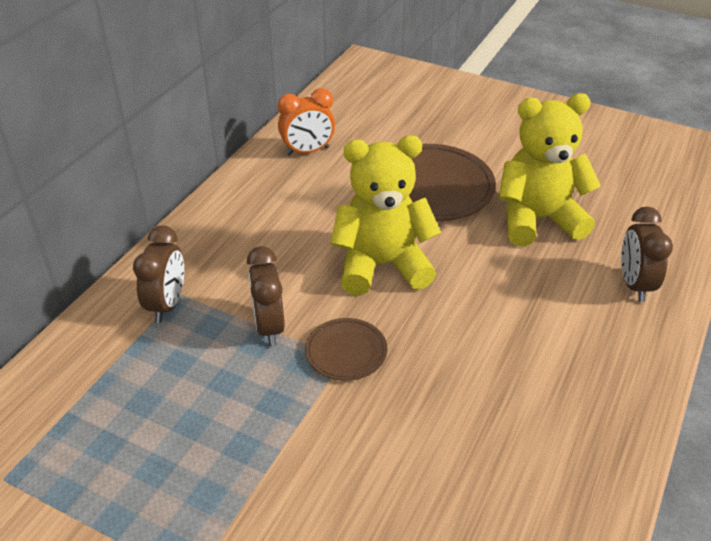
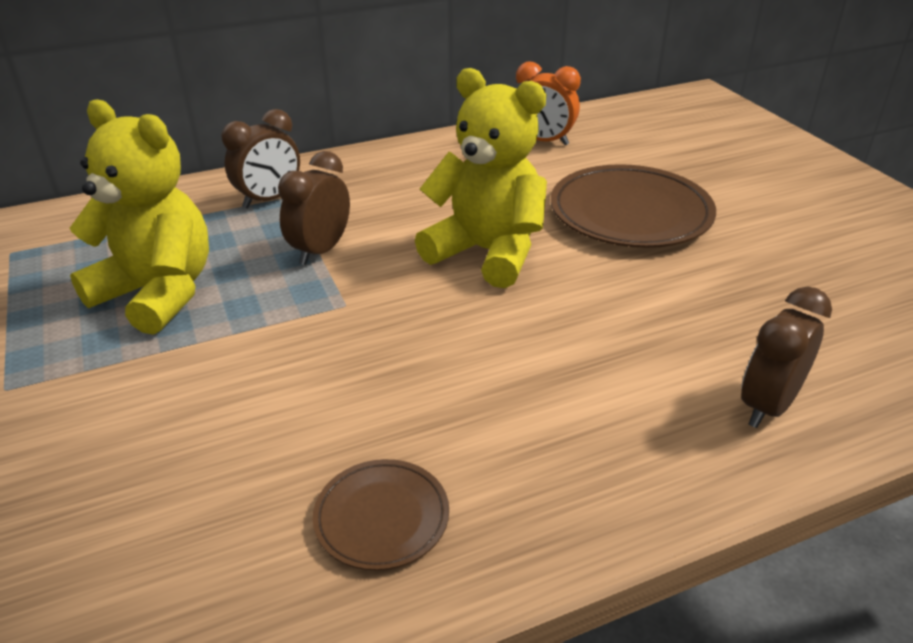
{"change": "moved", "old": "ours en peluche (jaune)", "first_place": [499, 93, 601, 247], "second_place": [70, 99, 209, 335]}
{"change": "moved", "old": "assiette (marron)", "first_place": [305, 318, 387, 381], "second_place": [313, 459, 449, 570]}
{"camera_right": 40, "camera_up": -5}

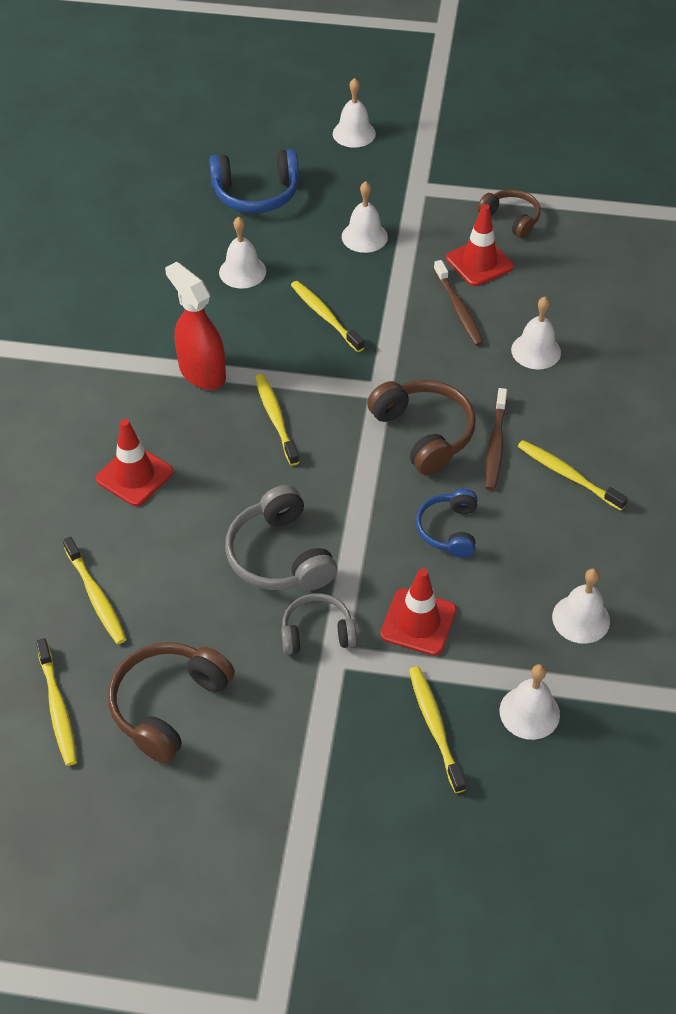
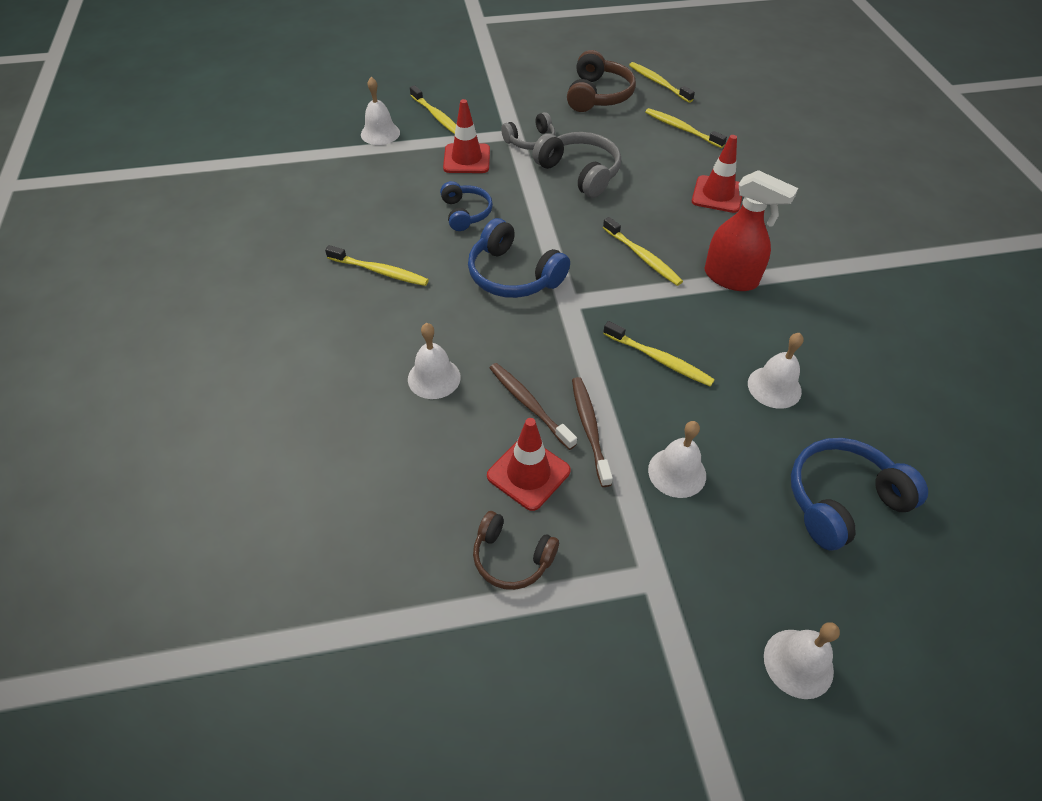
{"change": "recoloured", "old": "casque audio (marron)", "new": "casque audio (bleu)", "first_place": [367, 380, 476, 475], "second_place": [468, 218, 570, 298]}
{"change": "moved", "old": "brosse à dents (marron)", "first_place": [485, 388, 507, 490], "second_place": [572, 377, 613, 487]}
{"change": "removed", "old": "cloche (blanc)", "first_place": [552, 568, 610, 644]}
{"camera_right": 160, "camera_up": 0}

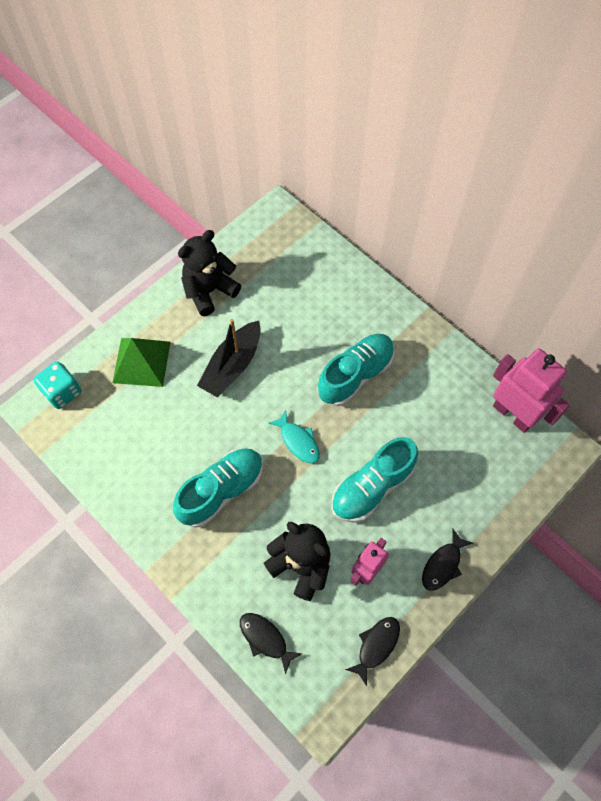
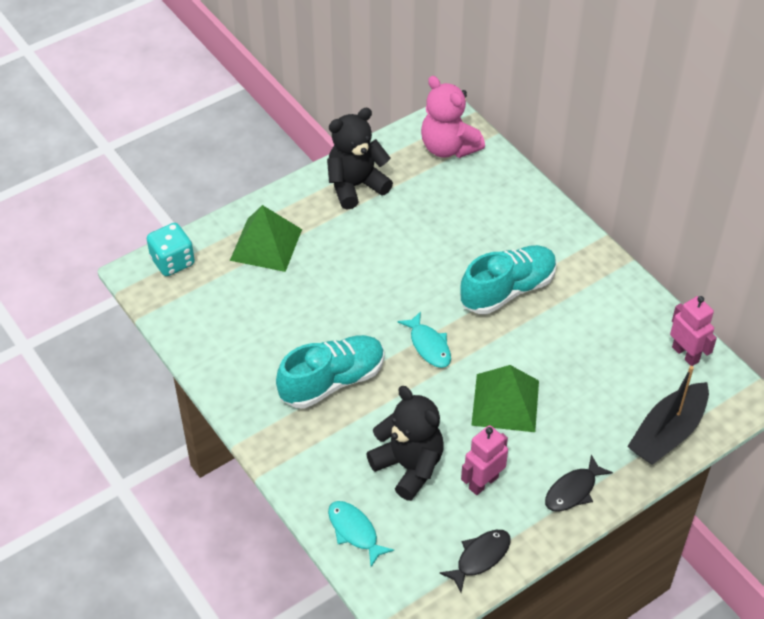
{"change": "moved", "old": "bateau (noir)", "first_place": [197, 319, 261, 398], "second_place": [627, 366, 709, 465]}
{"change": "resized", "old": "robot (rose)", "first_place": [493, 349, 570, 433], "second_place": [670, 296, 717, 366], "factor": 0.6}
{"change": "replaced", "old": "chaussure (turquoise)", "new": "pyramide (vert)", "first_place": [331, 437, 418, 523], "second_place": [471, 365, 539, 432]}
{"change": "recoloured", "old": "poisson (noir)", "new": "poisson (turquoise)", "first_place": [240, 613, 302, 675], "second_place": [328, 501, 394, 567]}
{"change": "added", "new": "ours en peluche (rose)", "second_place": [421, 76, 485, 158]}
{"camera_right": 10, "camera_up": -15}

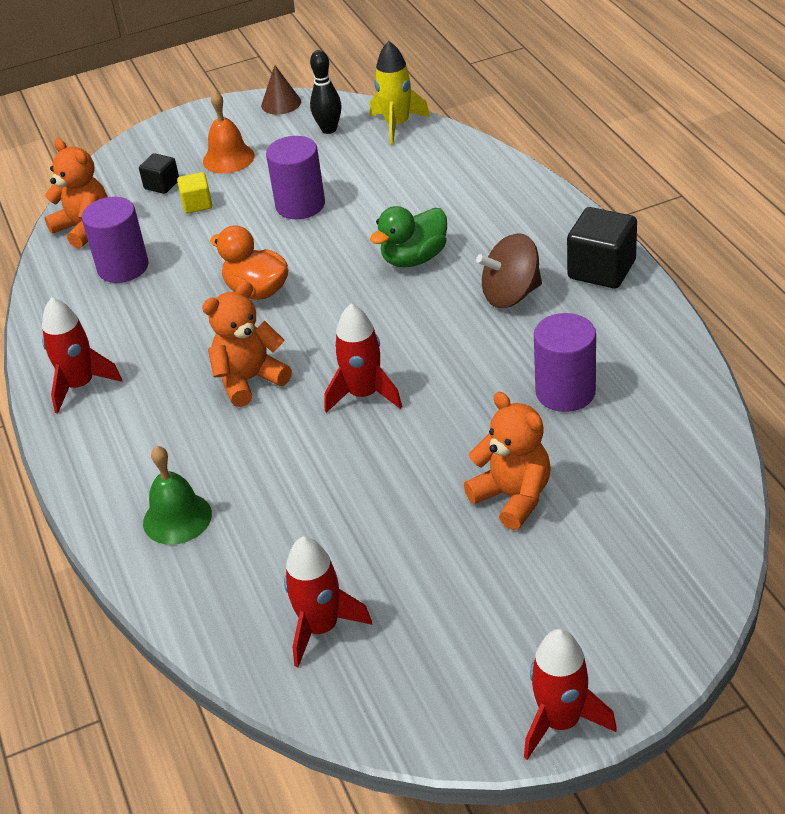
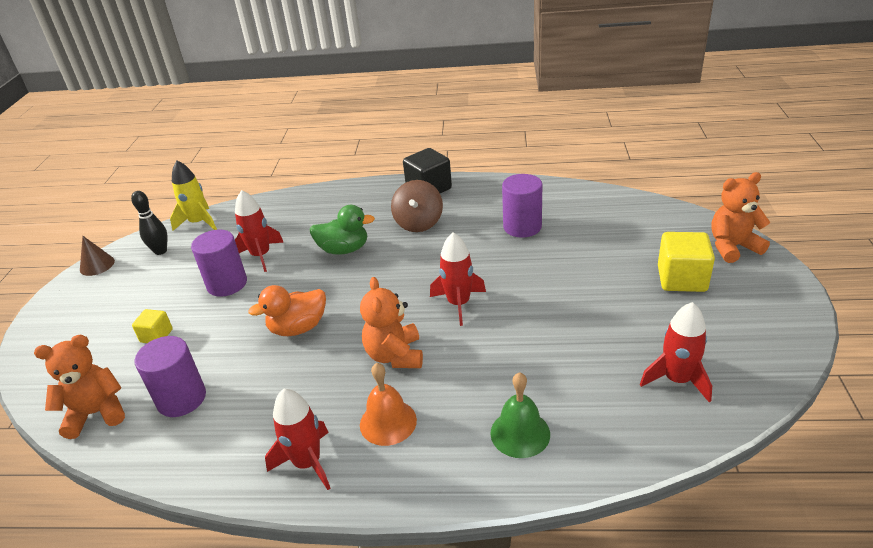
{"change": "moved", "old": "cloche (orange)", "first_place": [203, 91, 255, 174], "second_place": [360, 363, 417, 446]}
{"change": "removed", "old": "cube (noir)", "first_place": [139, 153, 179, 194]}
{"change": "turned", "old": "canard (vert)", "first_place": [370, 206, 447, 267], "second_place": [309, 205, 375, 255], "degrees": -75}
{"change": "moved", "old": "ours en peluche (orange)", "first_place": [464, 392, 551, 530], "second_place": [711, 172, 770, 263]}
{"change": "moved", "old": "fusée (rouge)", "first_place": [524, 629, 617, 760], "second_place": [235, 190, 284, 272]}
{"change": "added", "new": "cube (jaune)", "second_place": [658, 232, 715, 292]}
{"camera_right": -65, "camera_up": -5}

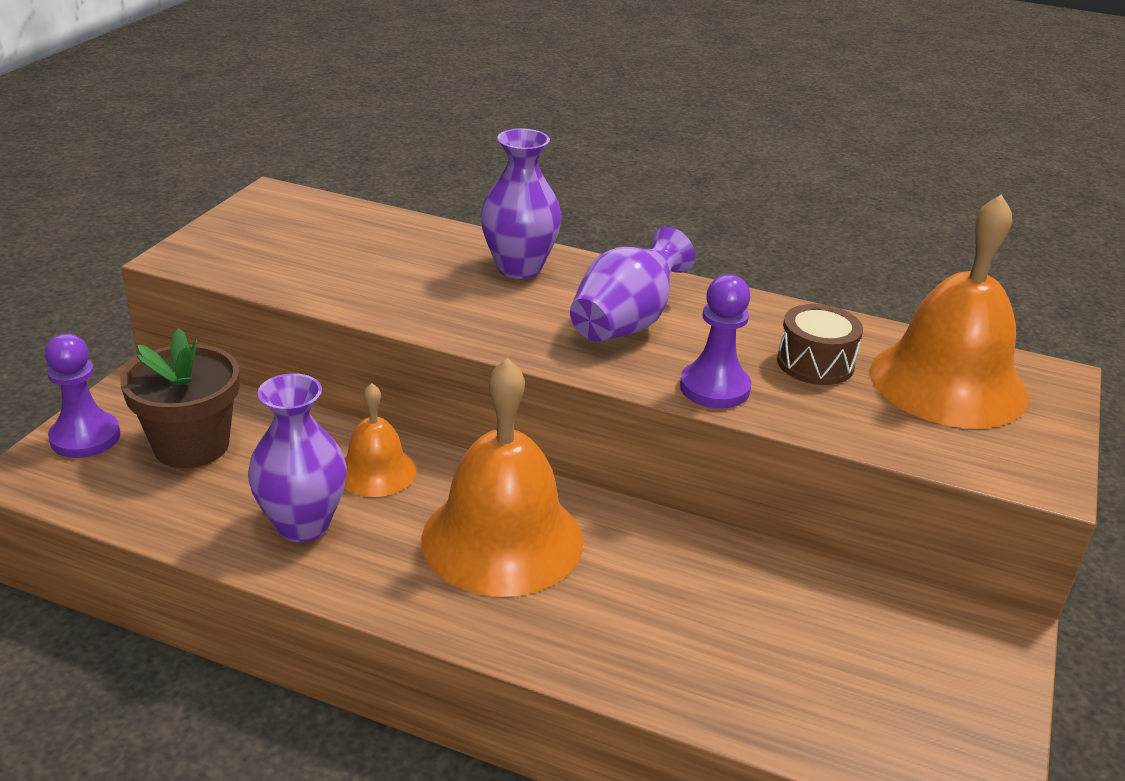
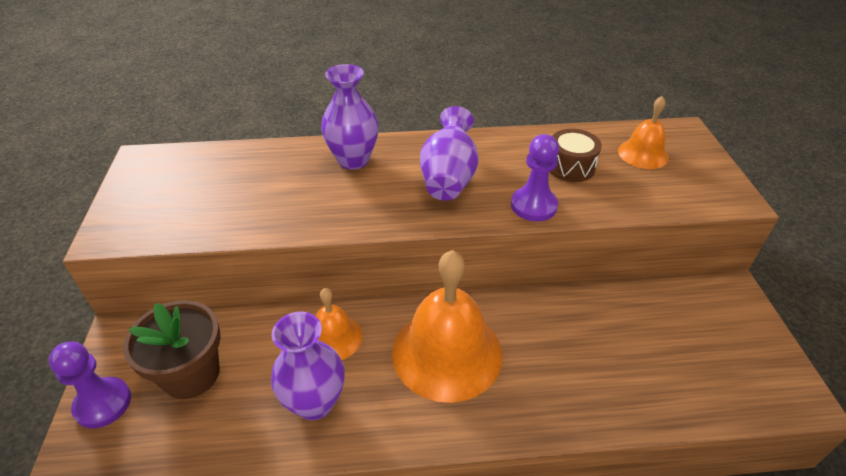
{"change": "resized", "old": "cloche (orange)", "first_place": [870, 194, 1029, 429], "second_place": [618, 96, 669, 169], "factor": 0.53}
{"camera_right": -25, "camera_up": 10}

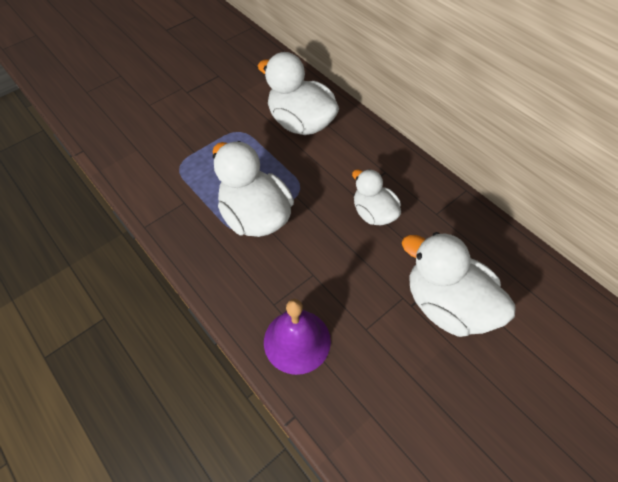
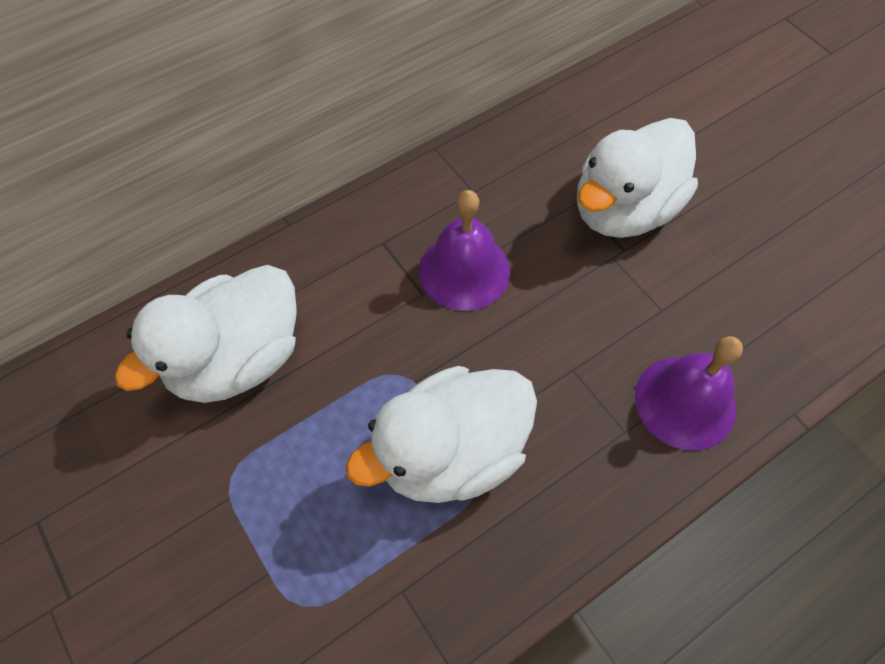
{"change": "replaced", "old": "canard (blanc)", "new": "cloche (violet)", "first_place": [352, 169, 401, 225], "second_place": [419, 190, 510, 311]}
{"camera_right": -85, "camera_up": 5}

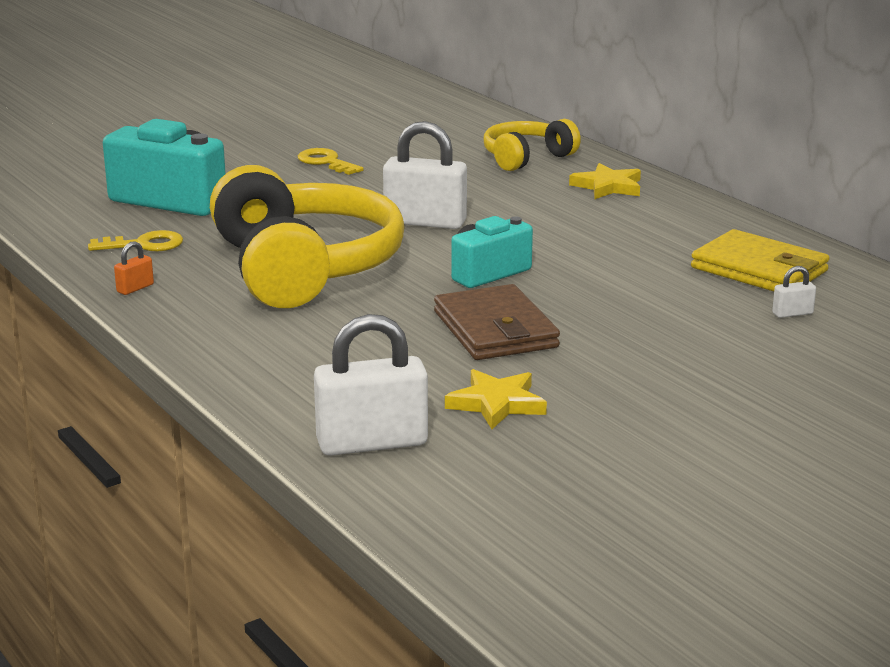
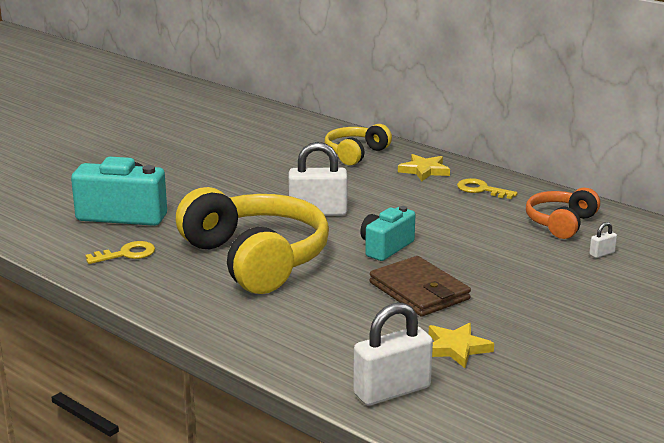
{"change": "moved", "old": "clé (jaune)", "first_place": [298, 148, 364, 175], "second_place": [457, 178, 518, 199]}
{"change": "replaced", "old": "portefeuille (jaune)", "new": "casque audio (orange)", "first_place": [691, 229, 830, 291], "second_place": [526, 188, 600, 239]}
{"change": "removed", "old": "cadenas (orange)", "first_place": [114, 241, 154, 295]}
{"camera_right": -15, "camera_up": 0}

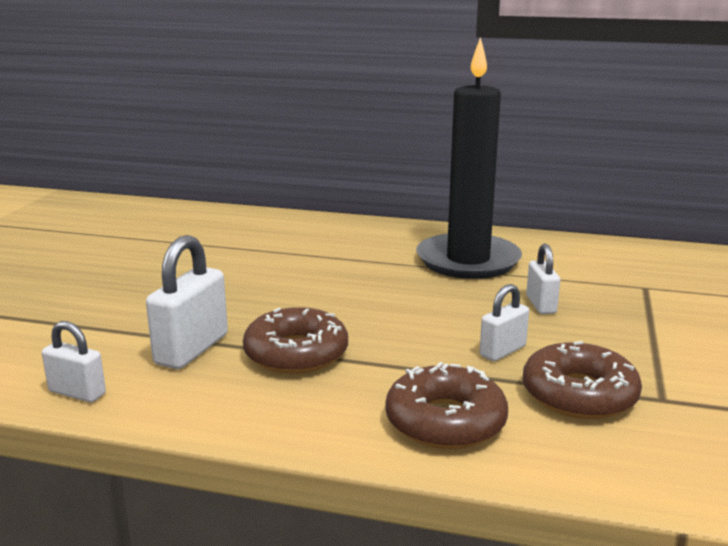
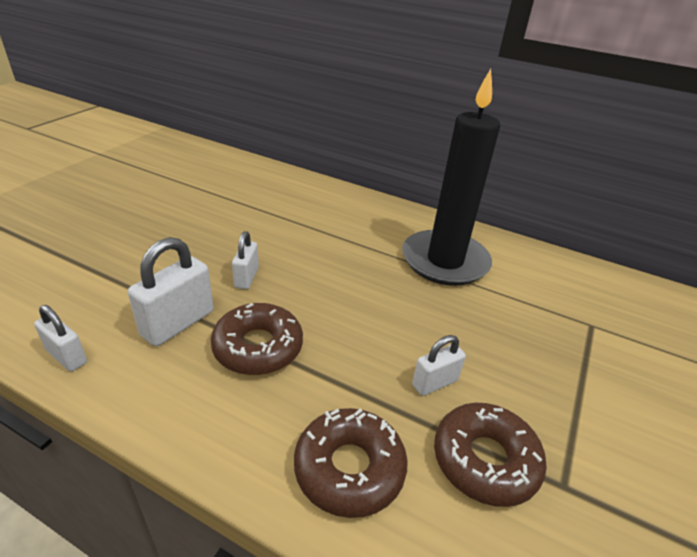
{"change": "moved", "old": "cadenas (blanc)", "first_place": [526, 244, 560, 314], "second_place": [232, 231, 259, 289]}
{"camera_right": 10, "camera_up": 15}

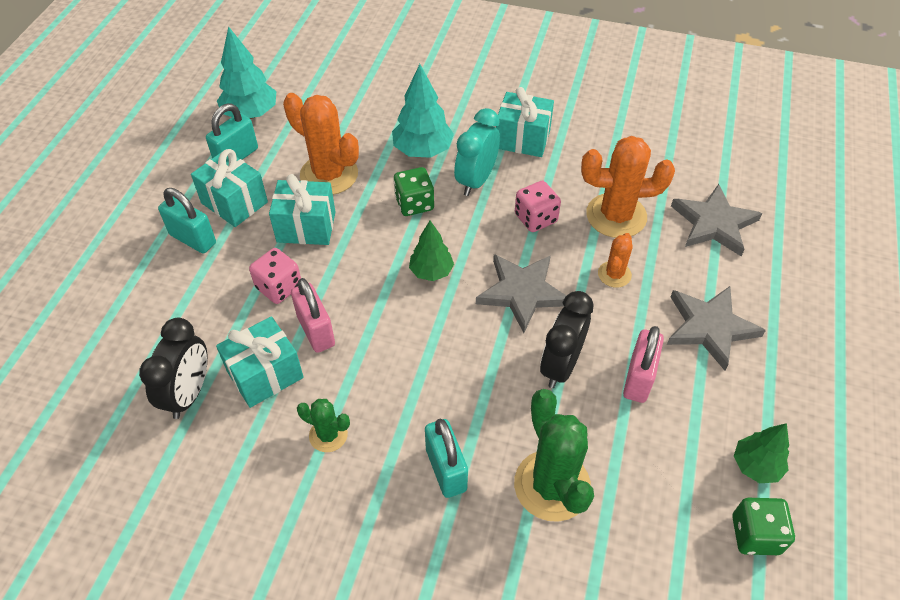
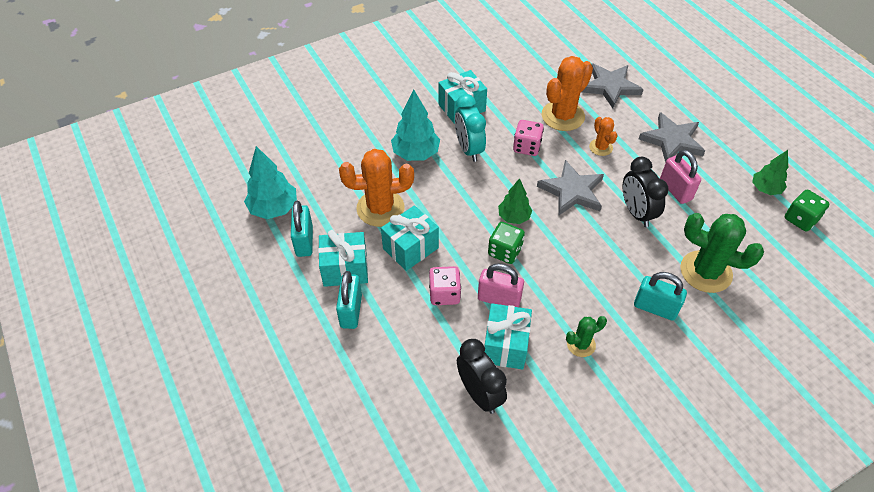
{"change": "moved", "old": "dé (vert)", "first_place": [394, 167, 434, 216], "second_place": [488, 222, 525, 264]}
{"change": "turned", "old": "cadenas (turquoise)", "first_place": [158, 188, 216, 253], "second_place": [336, 271, 362, 329], "degrees": -75}
{"camera_right": -45, "camera_up": 0}

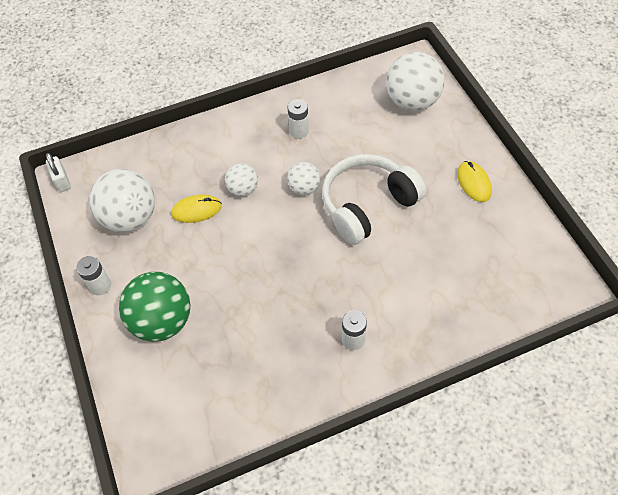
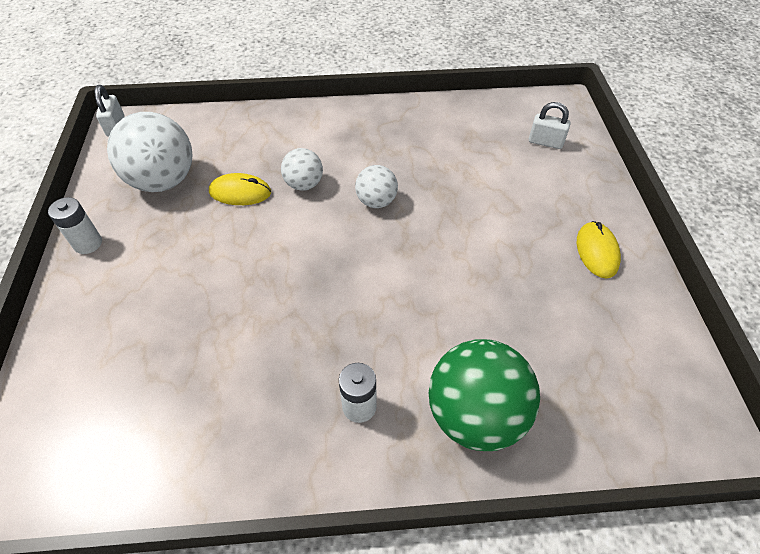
{"change": "replaced", "old": "balle (blanc)", "new": "cadenas (blanc)", "first_place": [386, 52, 444, 111], "second_place": [529, 102, 570, 149]}
{"change": "removed", "old": "pile (blanc)", "first_place": [288, 99, 309, 139]}
{"change": "removed", "old": "casque audio (blanc)", "first_place": [322, 154, 426, 245]}
{"change": "moved", "old": "balle (vert)", "first_place": [119, 272, 191, 342], "second_place": [429, 339, 540, 451]}
{"camera_right": 15, "camera_up": -5}

